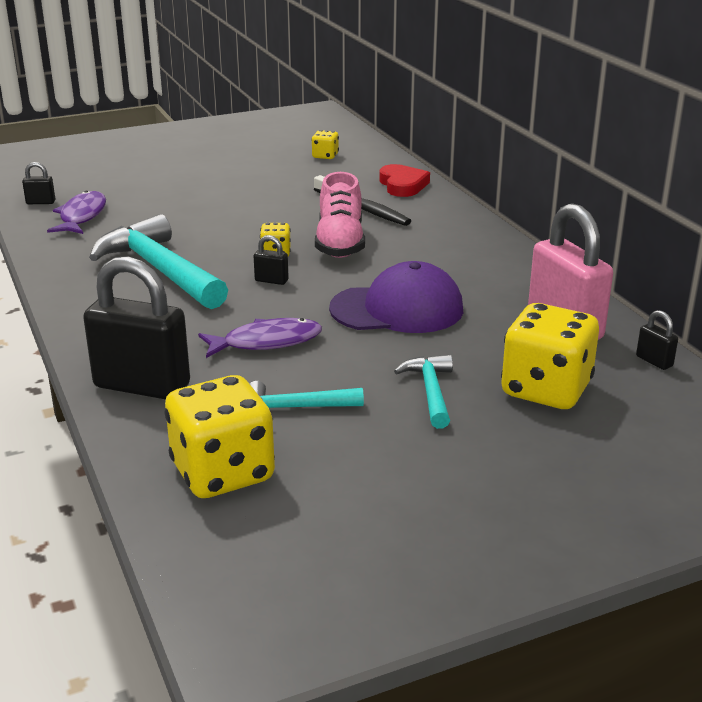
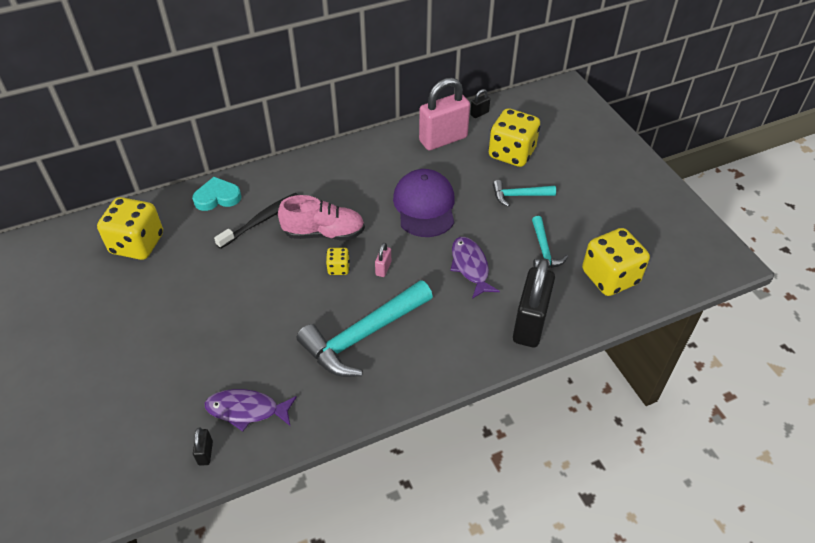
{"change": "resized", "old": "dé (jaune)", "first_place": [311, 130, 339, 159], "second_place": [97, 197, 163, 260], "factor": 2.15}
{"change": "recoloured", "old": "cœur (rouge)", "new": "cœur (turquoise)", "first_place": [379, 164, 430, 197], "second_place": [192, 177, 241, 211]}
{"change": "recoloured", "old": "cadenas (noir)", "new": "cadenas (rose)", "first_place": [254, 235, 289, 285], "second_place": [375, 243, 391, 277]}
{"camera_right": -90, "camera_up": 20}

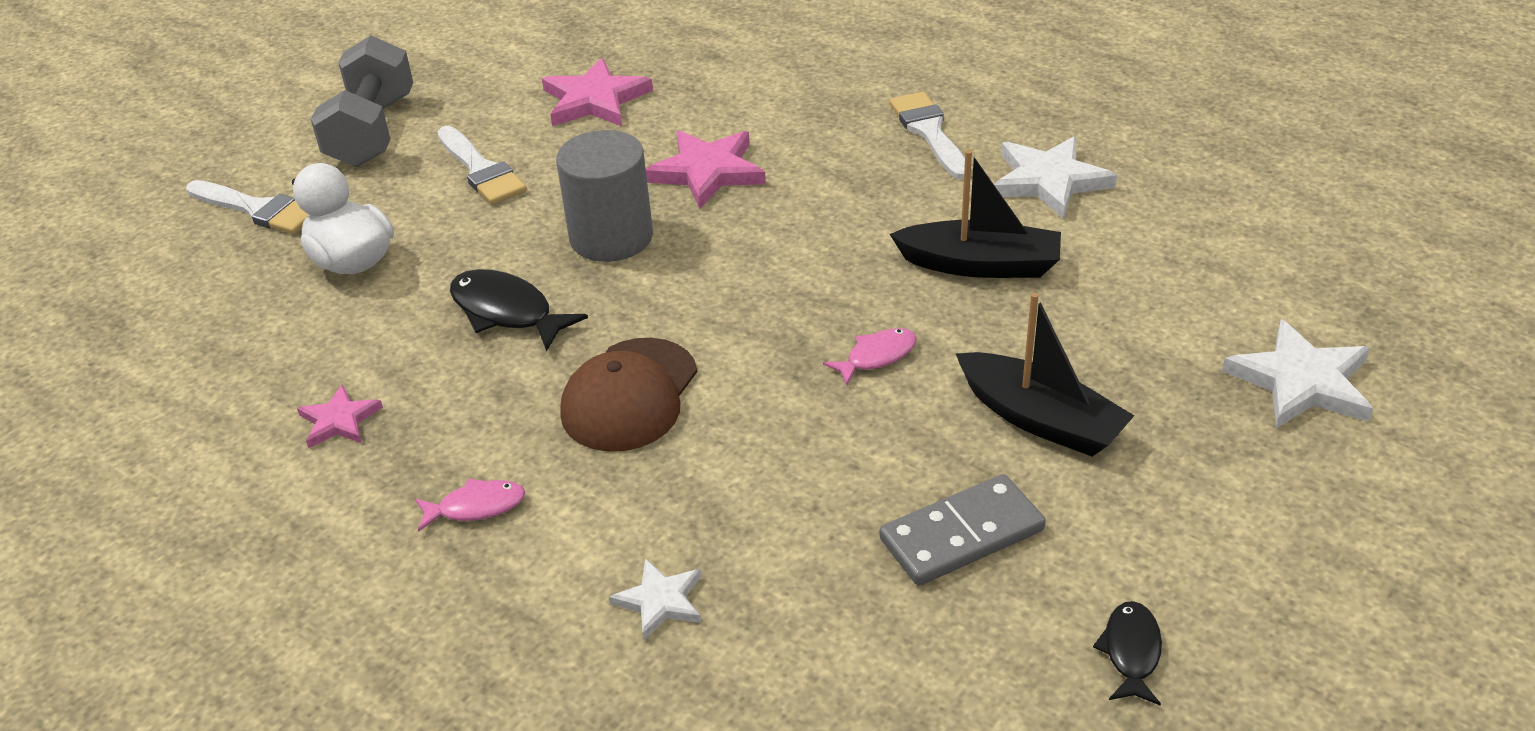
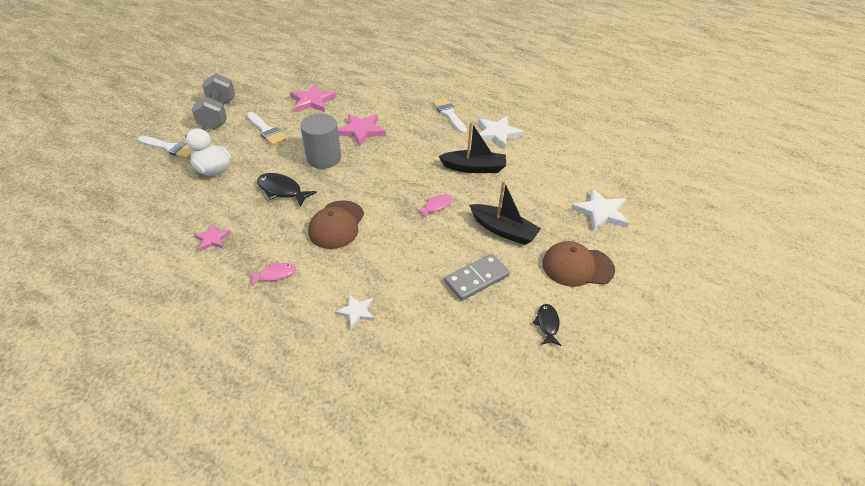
{"change": "added", "new": "casquette (marron)", "second_place": [542, 241, 615, 287]}
{"camera_right": -10, "camera_up": 5}

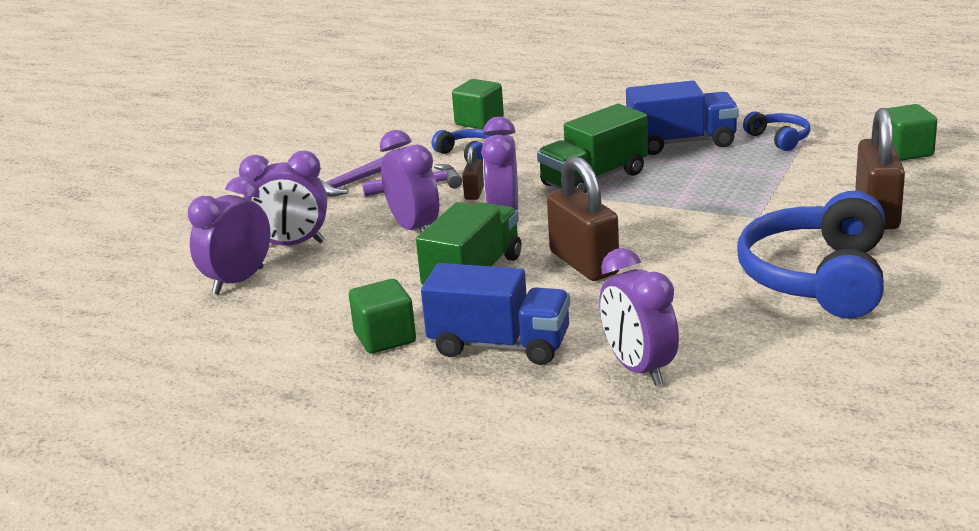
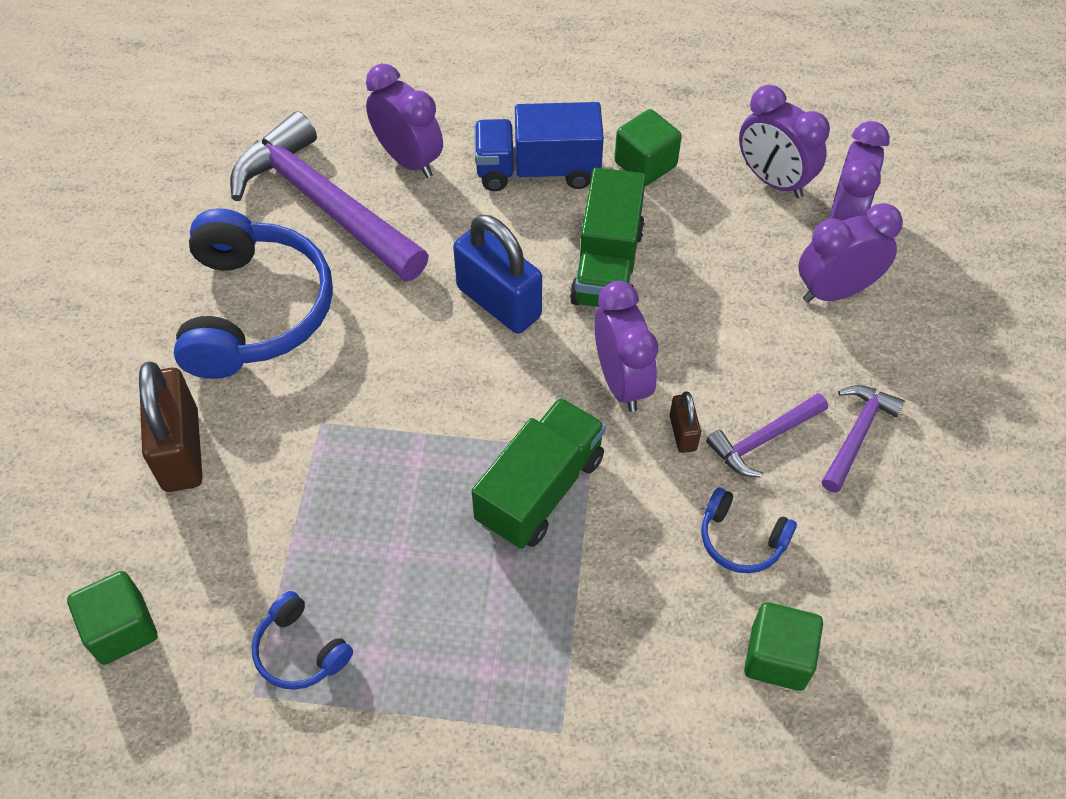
{"change": "removed", "old": "camion (bleu)", "first_place": [626, 81, 739, 155]}
{"change": "moved", "old": "réveil (violet)", "first_place": [380, 130, 439, 233], "second_place": [739, 85, 830, 198]}
{"change": "recoloured", "old": "cadenas (marron)", "new": "cadenas (bleu)", "first_place": [547, 156, 619, 281], "second_place": [453, 215, 542, 334]}
{"change": "added", "new": "marteau (violet)", "second_place": [230, 111, 429, 282]}
{"camera_right": 160, "camera_up": 30}

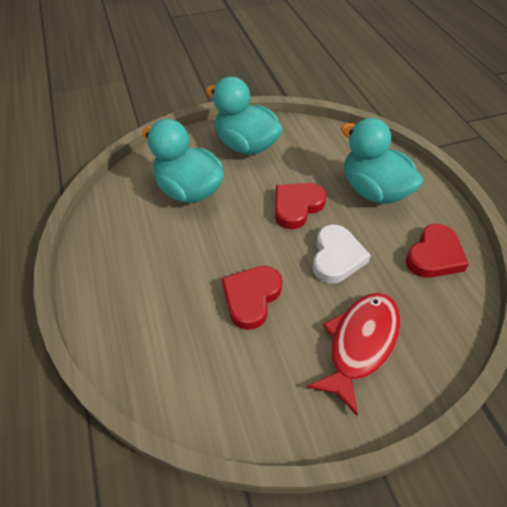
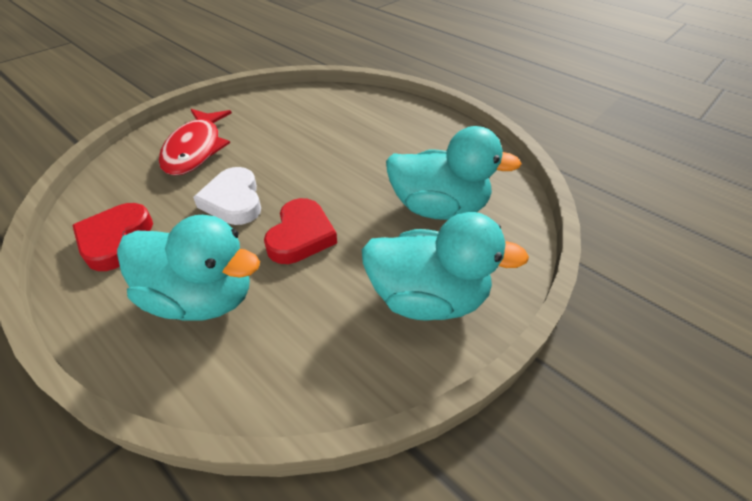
{"change": "removed", "old": "cœur (rouge)", "first_place": [222, 266, 282, 330]}
{"camera_right": 150, "camera_up": -5}

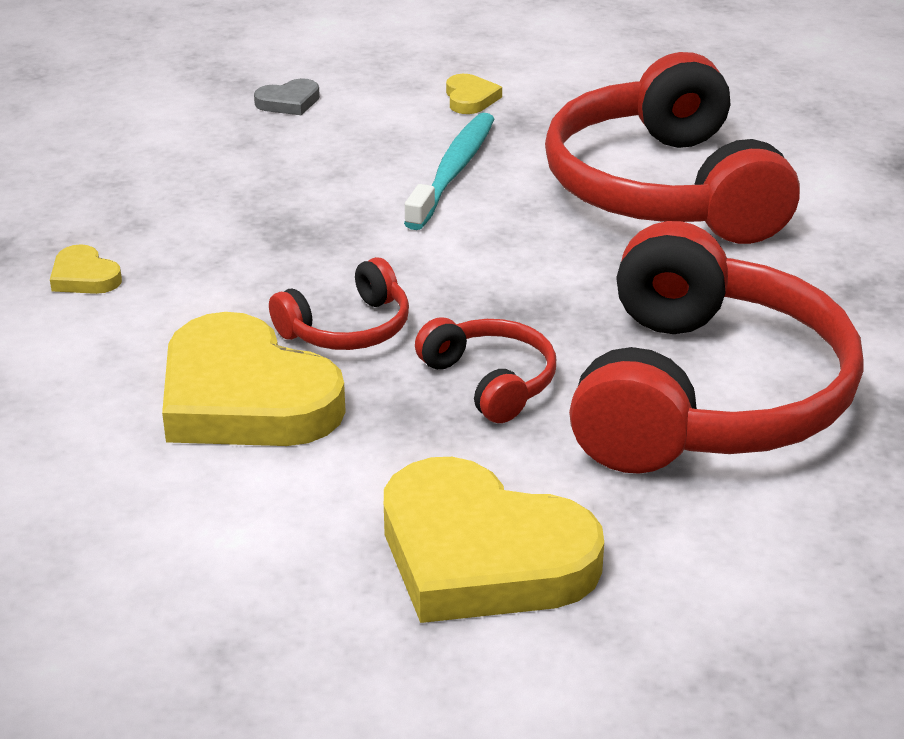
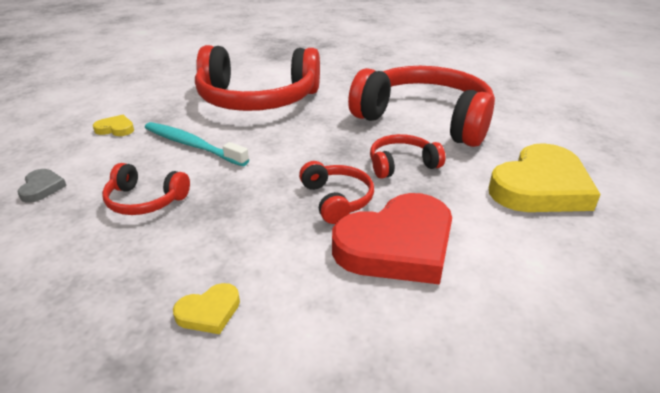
{"change": "recoloured", "old": "cœur (jaune)", "new": "cœur (rouge)", "first_place": [162, 312, 346, 446], "second_place": [332, 193, 452, 285]}
{"change": "added", "new": "casque audio (rouge)", "second_place": [102, 163, 190, 215]}
{"camera_right": -75, "camera_up": 0}

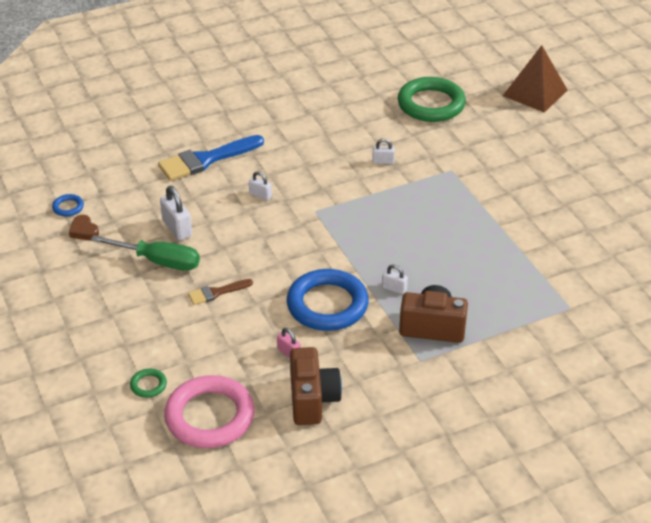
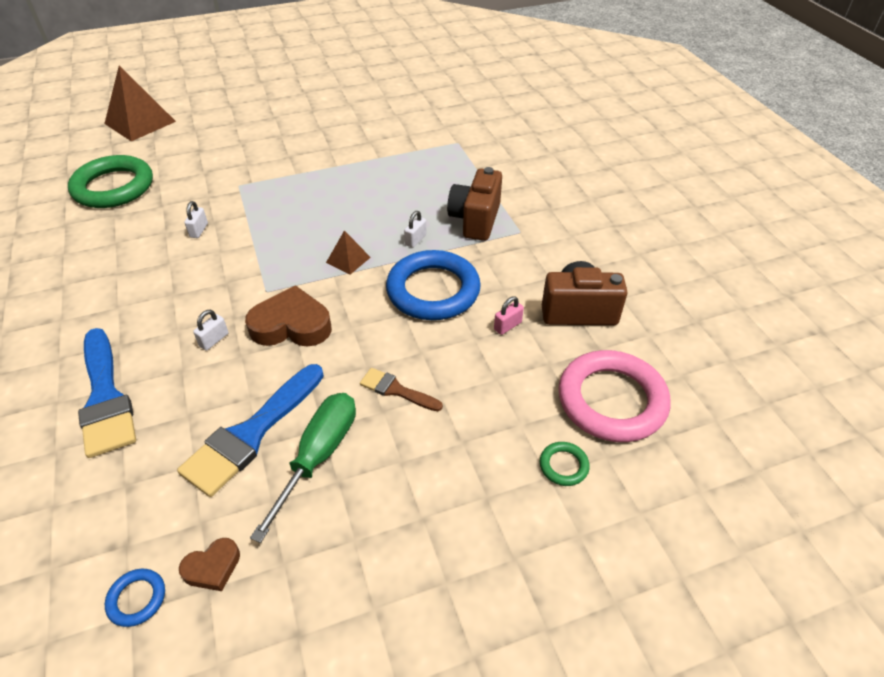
{"change": "replaced", "old": "cadenas (blanc)", "new": "pinceau (bleu)", "first_place": [160, 186, 192, 240], "second_place": [177, 364, 324, 497]}
{"change": "turned", "old": "pinceau (marron)", "first_place": [188, 279, 253, 305], "second_place": [360, 368, 443, 411], "degrees": 135}
{"change": "added", "new": "pyramide (marron)", "second_place": [326, 230, 371, 275]}
{"change": "added", "new": "cœur (marron)", "second_place": [245, 285, 332, 346]}
{"camera_right": -85, "camera_up": 5}

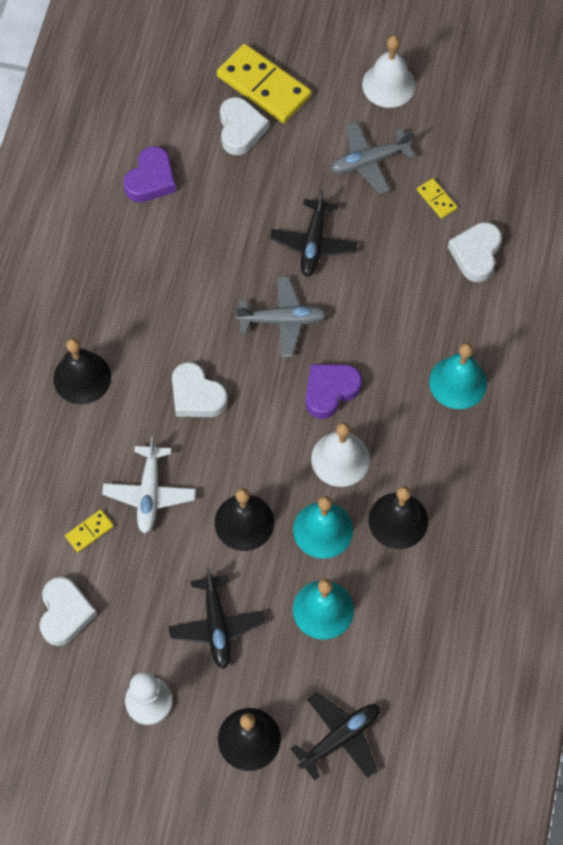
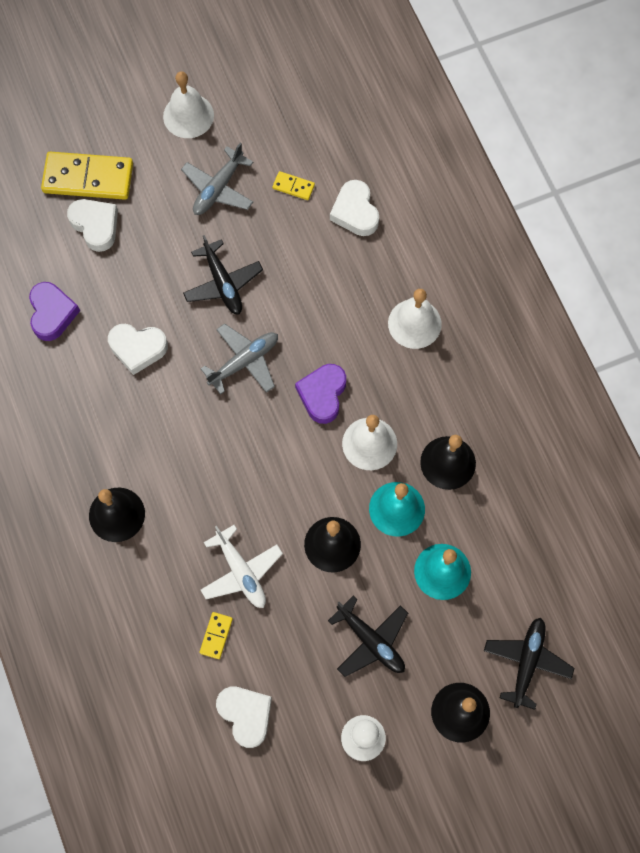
{"change": "recoloured", "old": "cloche (turquoise)", "new": "cloche (blanc)", "first_place": [429, 343, 487, 409], "second_place": [388, 289, 442, 349]}
{"change": "moved", "old": "cœur (blanc)", "first_place": [172, 362, 228, 417], "second_place": [108, 324, 168, 375]}
{"camera_right": -35, "camera_up": 5}

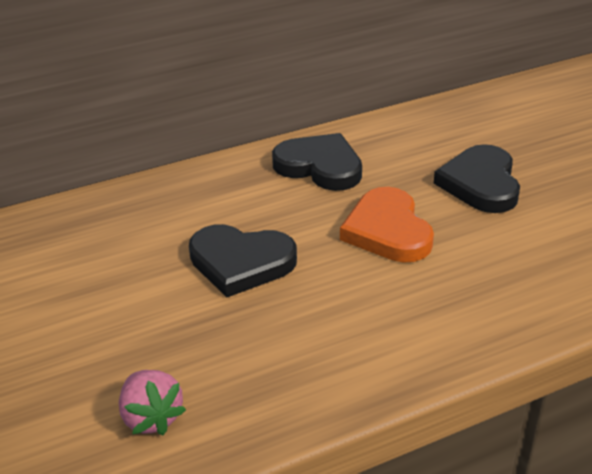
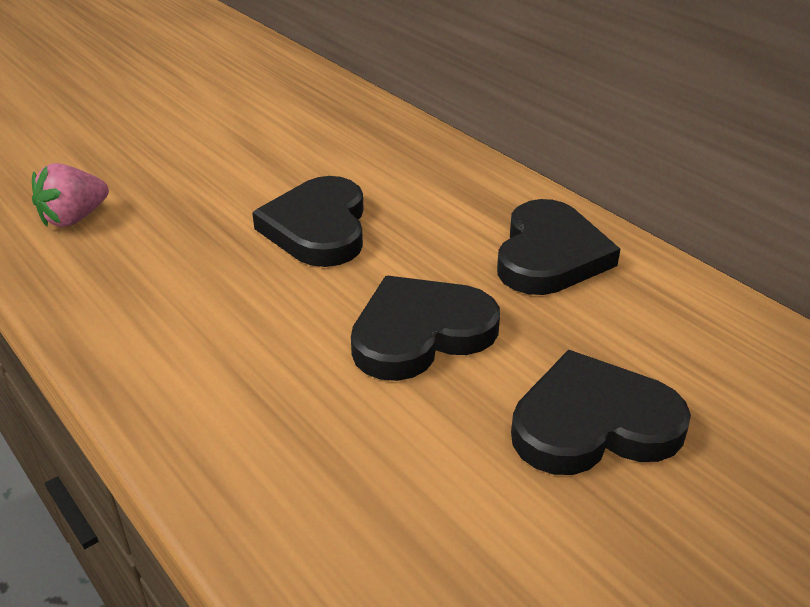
{"change": "recoloured", "old": "cœur (orange)", "new": "cœur (noir)", "first_place": [340, 187, 434, 263], "second_place": [351, 276, 500, 381]}
{"camera_right": 75, "camera_up": 0}

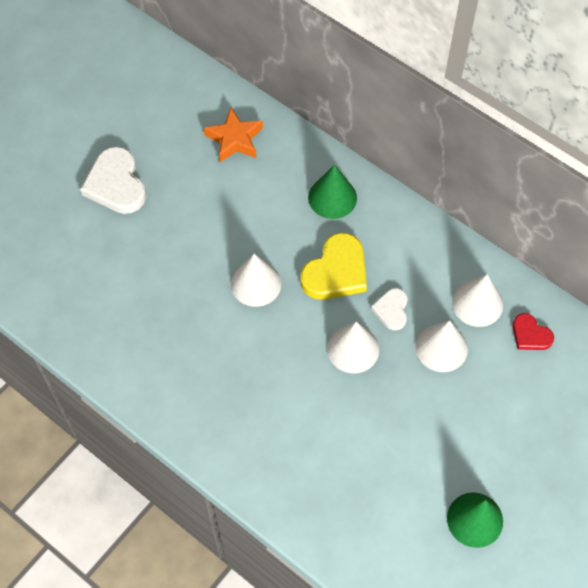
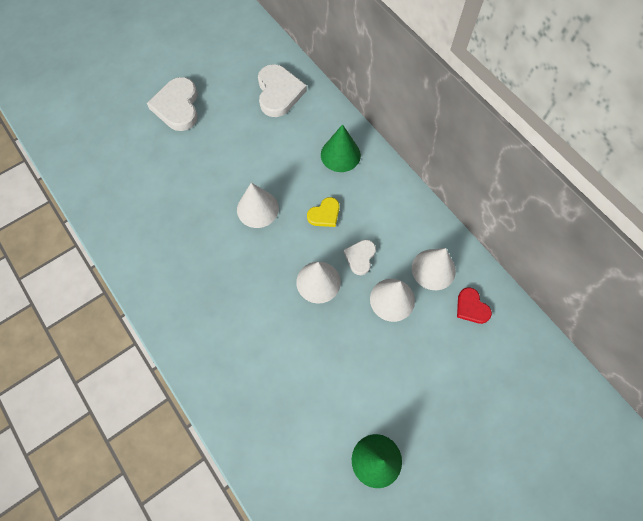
{"change": "replaced", "old": "étoile (orange)", "new": "cœur (blanc)", "first_place": [204, 107, 263, 162], "second_place": [258, 64, 307, 117]}
{"change": "resized", "old": "cœur (jaune)", "first_place": [300, 233, 367, 300], "second_place": [307, 197, 340, 227], "factor": 0.56}
{"camera_right": 15, "camera_up": 5}

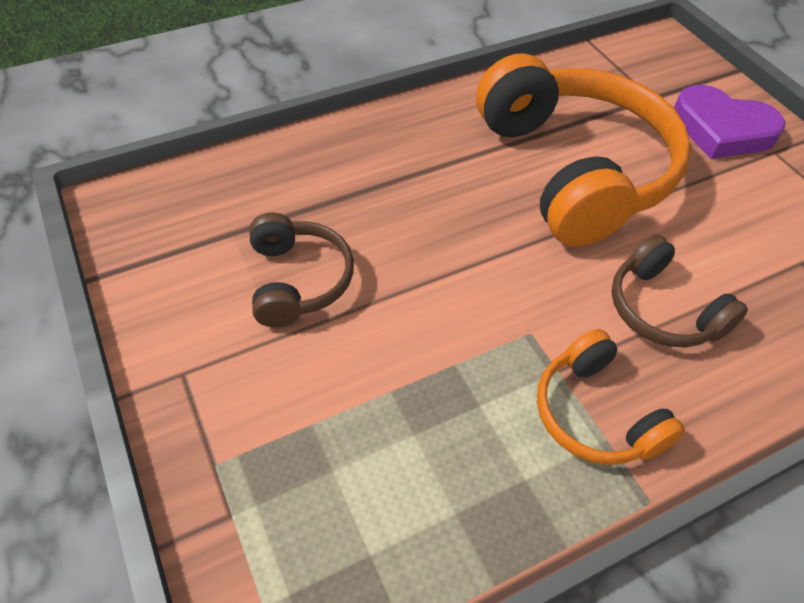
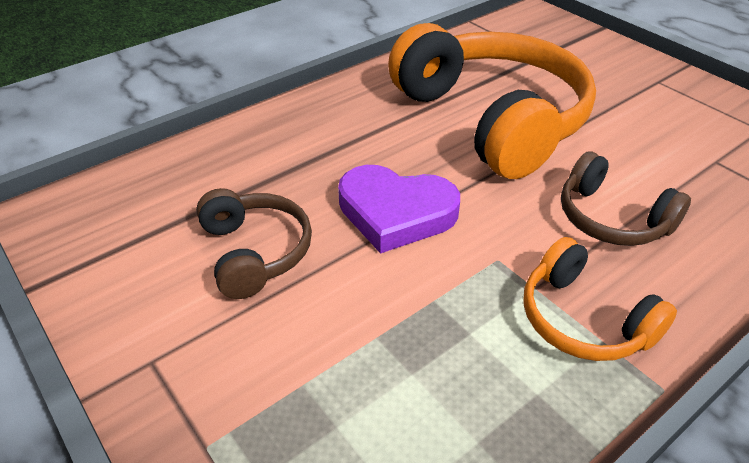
{"change": "moved", "old": "cœur (violet)", "first_place": [674, 85, 785, 159], "second_place": [338, 165, 460, 254]}
{"camera_right": -10, "camera_up": -10}

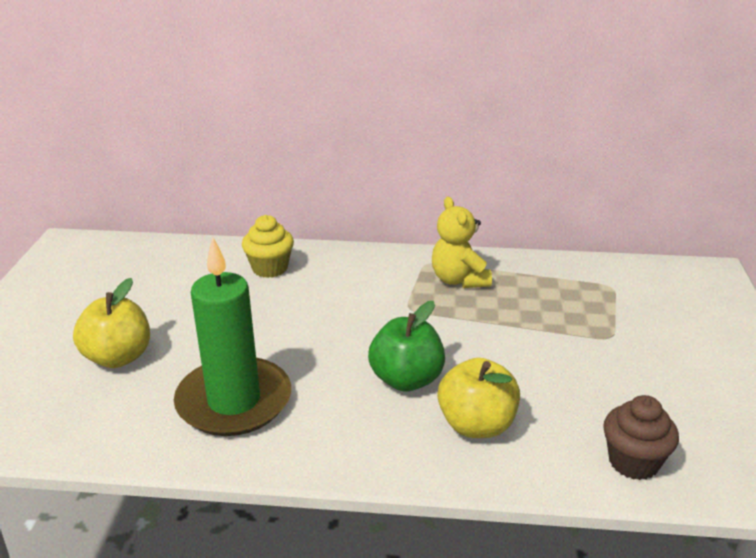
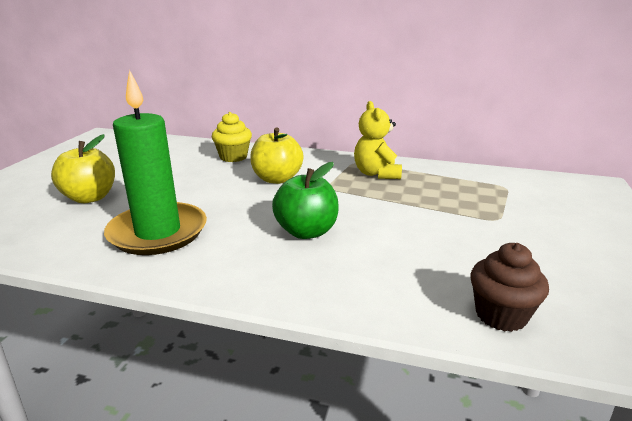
{"change": "moved", "old": "pomme (jaune)", "first_place": [437, 358, 520, 438], "second_place": [250, 128, 304, 184]}
{"camera_right": 10, "camera_up": -5}

